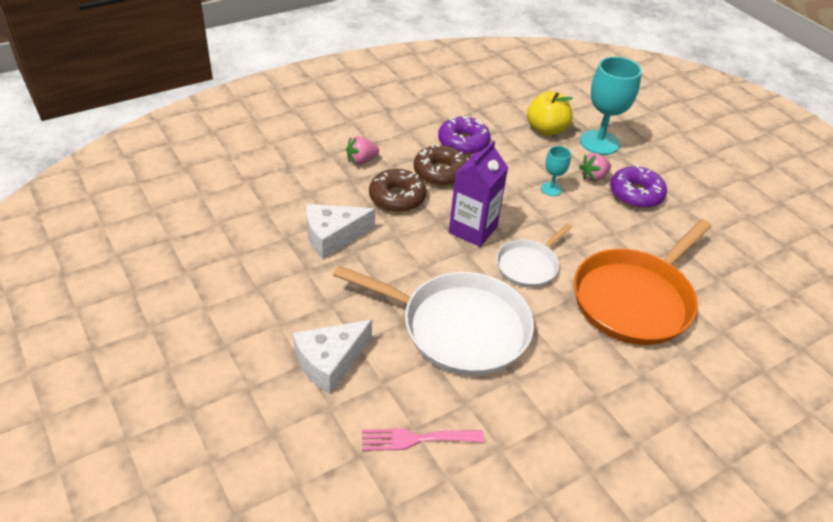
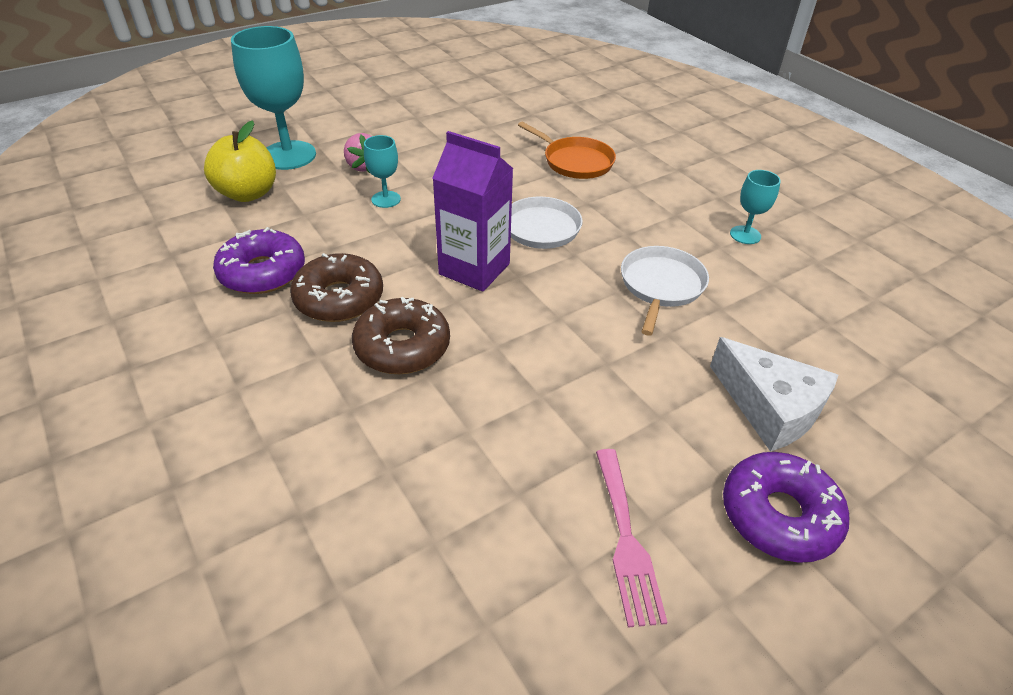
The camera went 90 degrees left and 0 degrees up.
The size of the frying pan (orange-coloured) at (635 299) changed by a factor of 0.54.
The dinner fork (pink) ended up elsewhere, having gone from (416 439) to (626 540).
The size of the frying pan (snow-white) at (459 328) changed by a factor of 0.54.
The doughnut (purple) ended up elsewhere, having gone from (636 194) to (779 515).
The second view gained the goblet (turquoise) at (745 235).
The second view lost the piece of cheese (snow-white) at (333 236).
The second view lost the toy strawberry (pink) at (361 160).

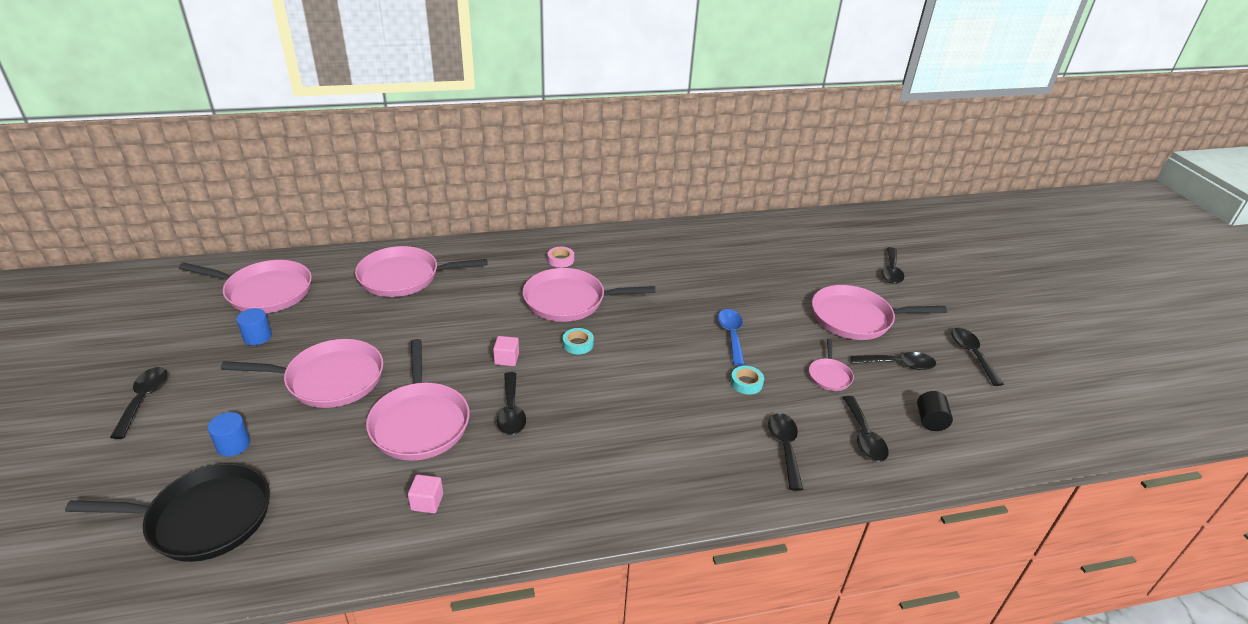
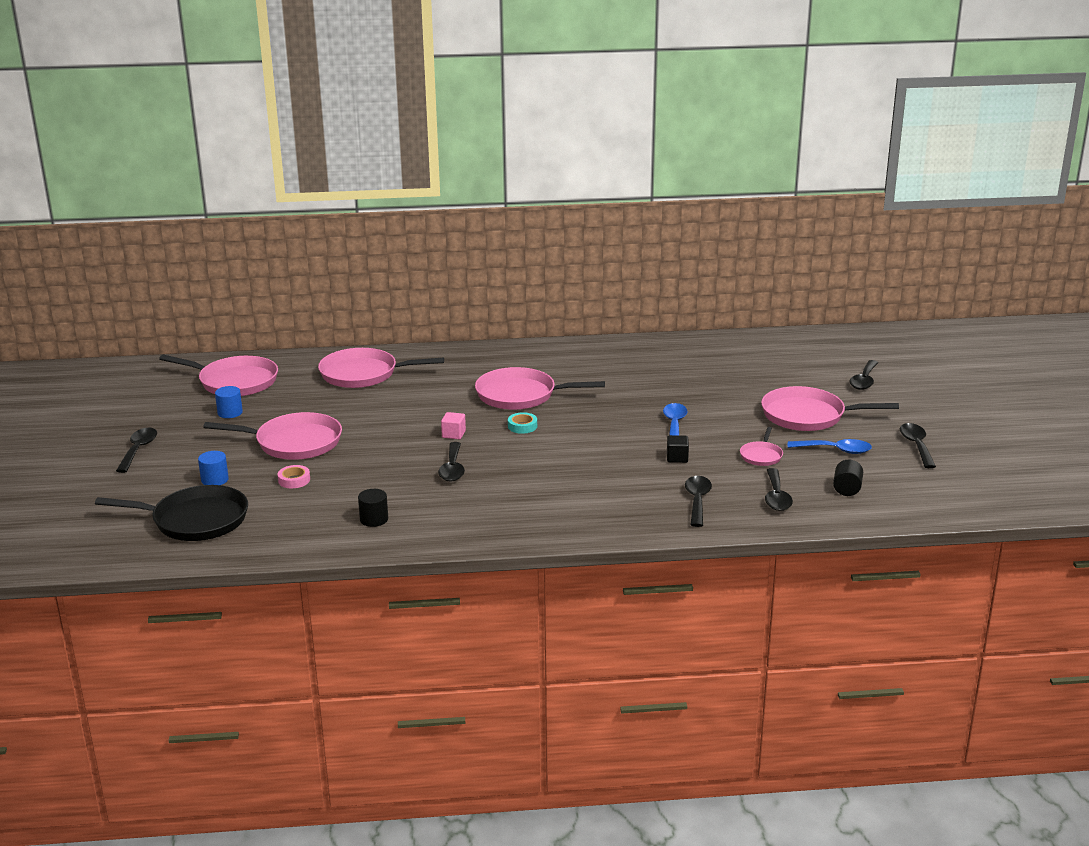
The camera went 10 degrees right and 10 degrees down.
The tape (pink) ended up elsewhere, having gone from (561 260) to (294 480).
Where the block (pink) stood at (427 502), the cylinder (jet-black) came to stand at (374 519).
Where the tape (turquoise) stood at (746 383), the block (jet-black) came to stand at (677 458).
What was the spoon (jet-black) at (898 364) turned into the spoon (cobalt) at (835 450).
The second view lost the frying pan (pink) at (420 422).

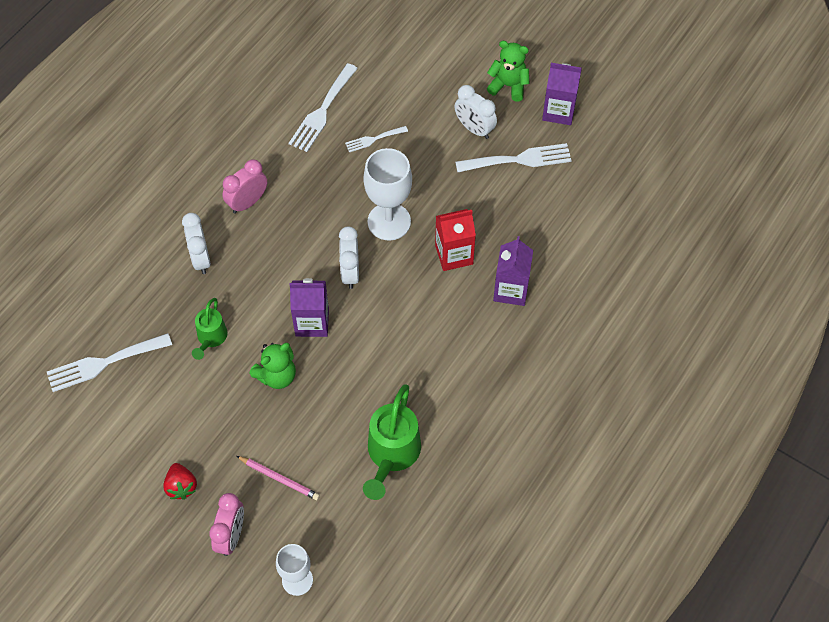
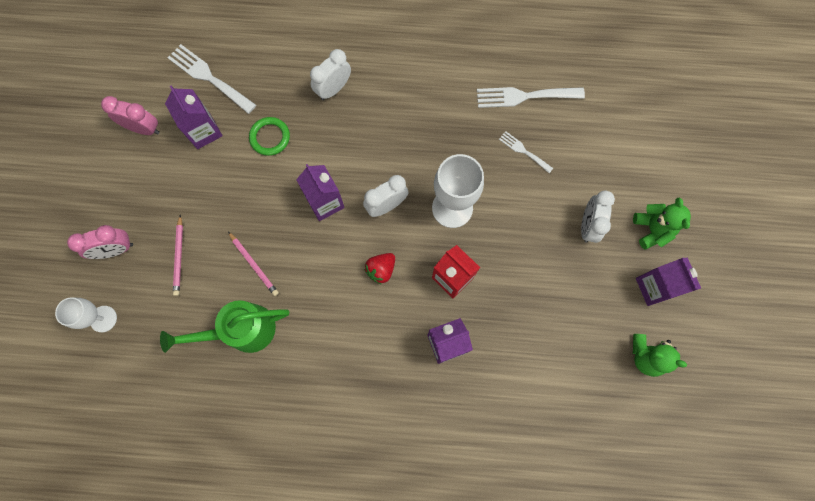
The camera went 60 degrees right and 15 degrees up.
The bedside clock (pink) ended up elsewhere, having gone from (247 202) to (144 128).
The second view gained the juice carton (purple) at (204 131).
The second view gained the pencil (pink) at (254 264).
Where the sprinkling can (leaf-green) stood at (211 338), the hoop (leaf-green) came to stand at (270 137).
The toy strawberry (red) ended up elsewhere, having gone from (181 486) to (381 270).
The teddy bear (leaf-green) ended up elsewhere, having gone from (277 376) to (646 356).
The second view lost the dinner fork (snow-white) at (519 159).

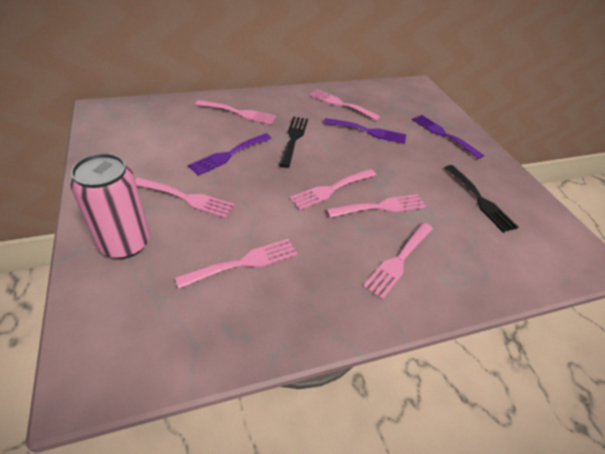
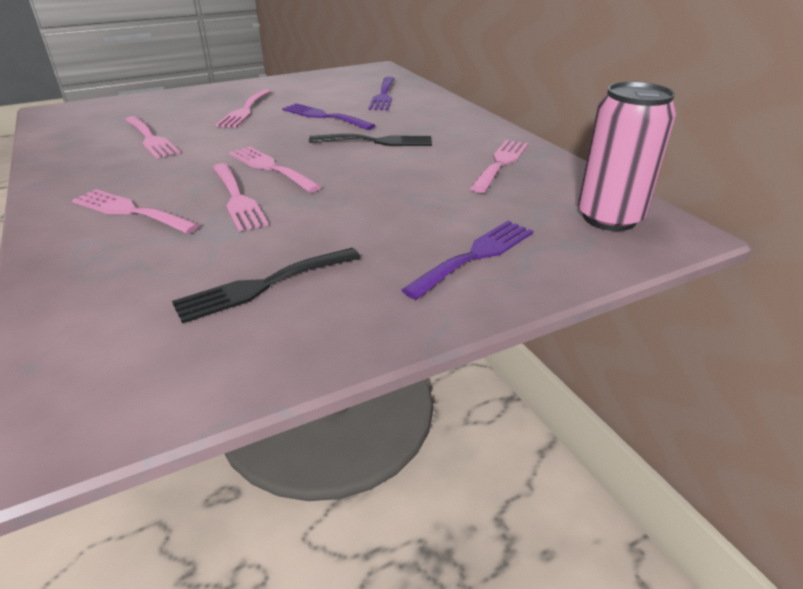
The camera went 85 degrees right and 10 degrees down.
The dinner fork (purple) ended up elsewhere, having gone from (369 131) to (383 96).
The soda can (pink) ended up elsewhere, having gone from (125 243) to (609 218).
The second view lost the dinner fork (pink) at (239 113).

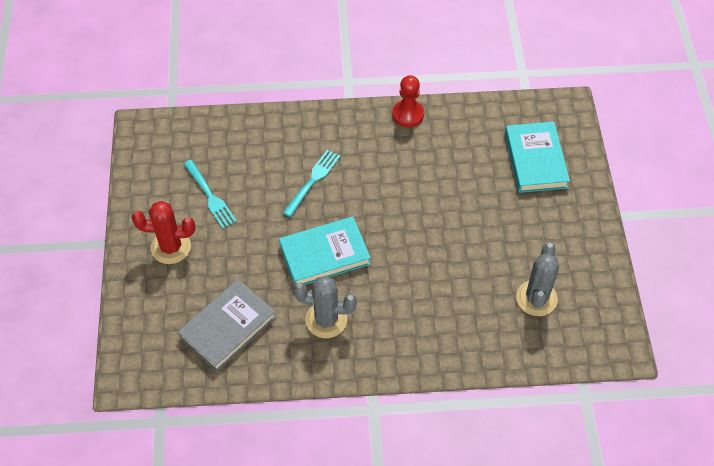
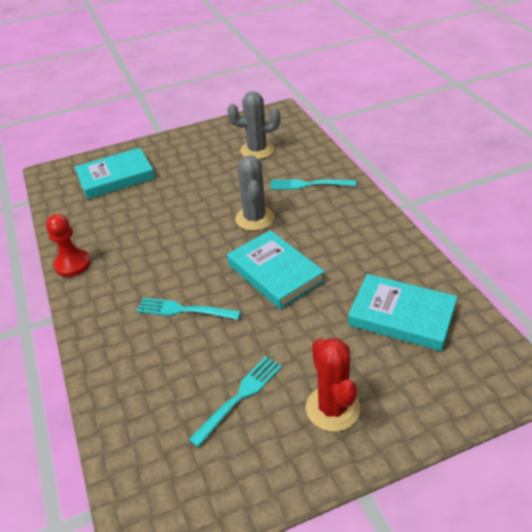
The camera went 105 degrees left and 15 degrees down.
The cactus (grey) ended up elsewhere, having gone from (326 320) to (254 218).
The second view gained the dinner fork (turquoise) at (308 184).
What was the book (grey) at (228 327) turned into the book (turquoise) at (401 316).

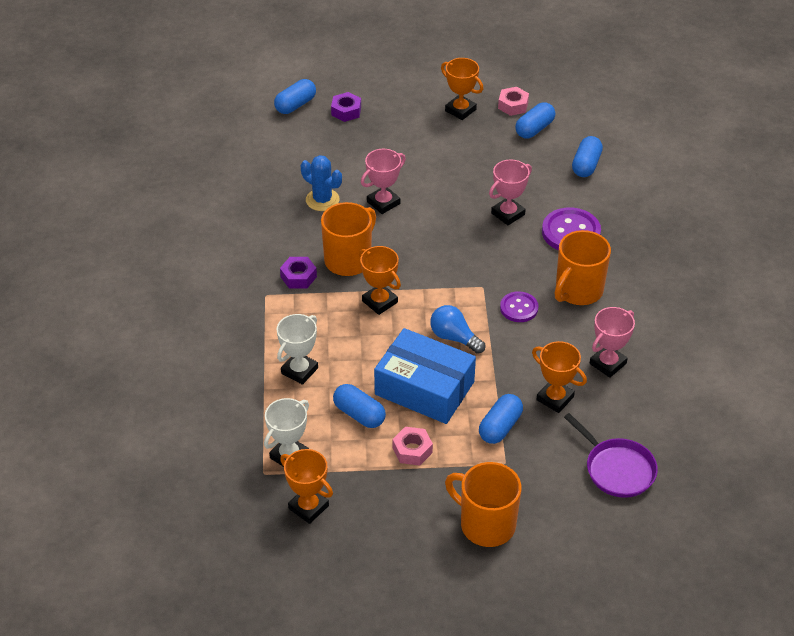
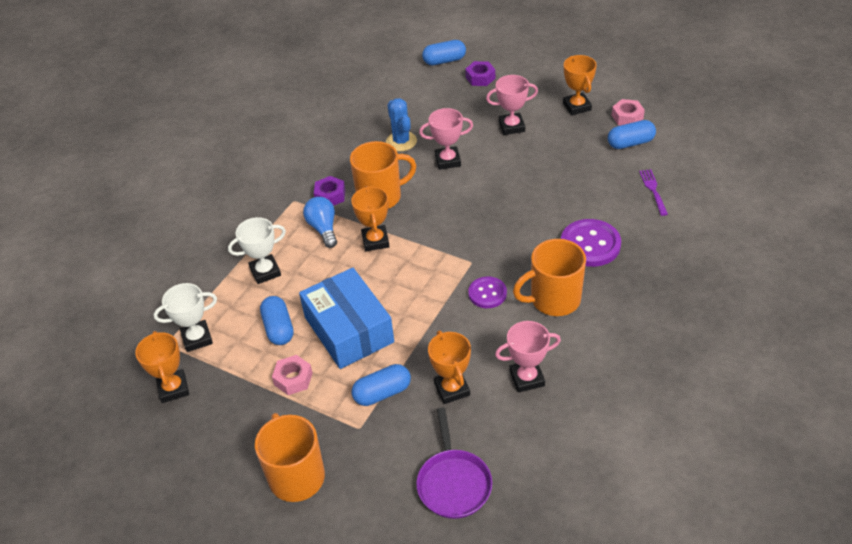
The camera went 35 degrees right and 0 degrees up.
The lightbulb (cobalt) ended up elsewhere, having gone from (454 337) to (323 228).
The award cup (pink) ended up elsewhere, having gone from (508 214) to (511 126).
Where the capsule (cobalt) stood at (586 165), the dinner fork (purple) came to stand at (653 190).

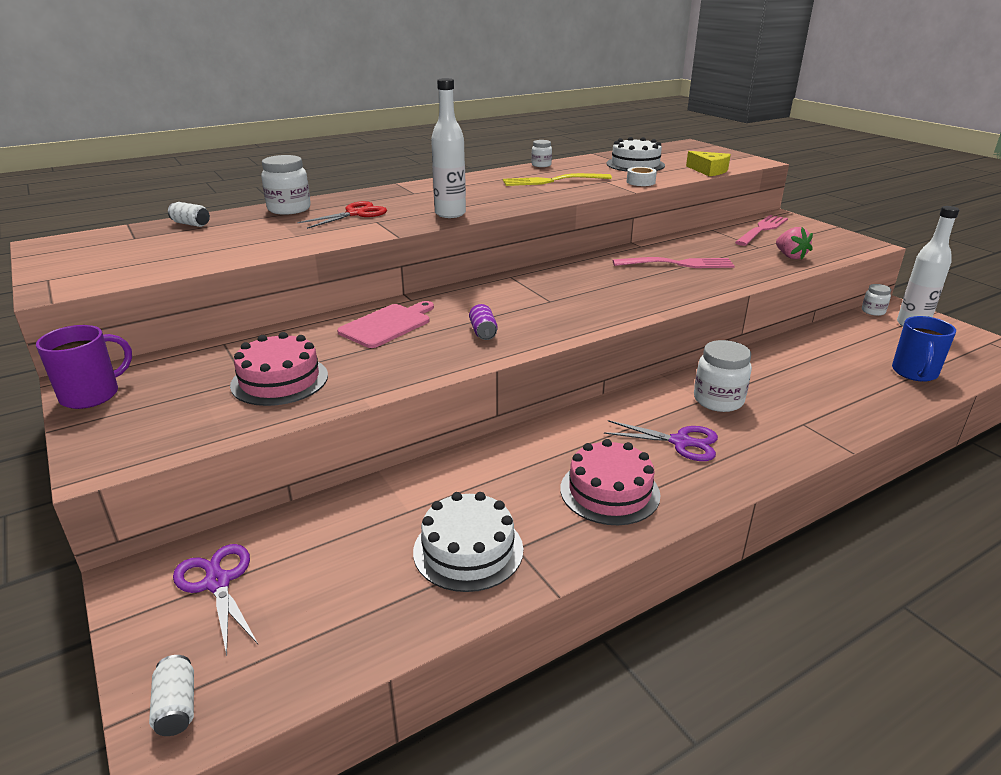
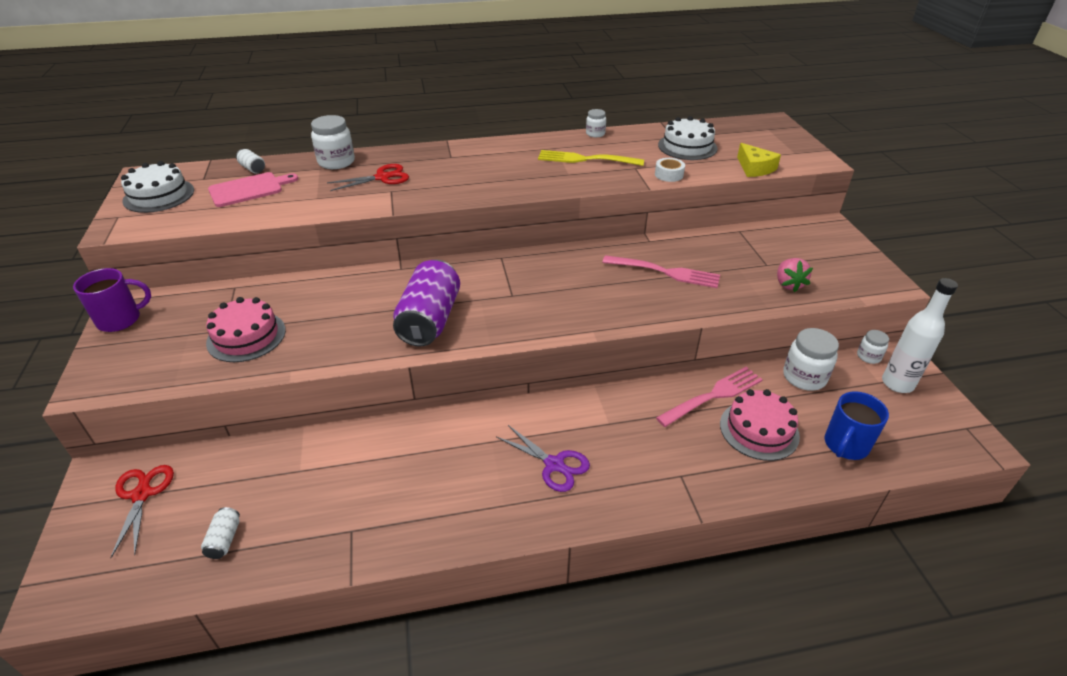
The camera went 20 degrees right and 10 degrees up.
What was the scissors (purple) at (217 583) turned into the scissors (red) at (142 494).
The cake (snow-white) ended up elsewhere, having gone from (468 550) to (159 195).
The soda can (snow-white) ended up elsewhere, having gone from (177 706) to (224 539).
The bread board (pink) ended up elsewhere, having gone from (388 325) to (249 189).
The size of the soda can (purple) at (483 332) changed by a factor of 2.39.
The dinner fork (pink) ended up elsewhere, having gone from (762 230) to (712 396).
The cake (pink) ended up elsewhere, having gone from (609 491) to (759 430).
The jar (snow-white) ended up elsewhere, having gone from (718 400) to (804 377).
The second view lost the drink bottle (snow-white) at (450 214).

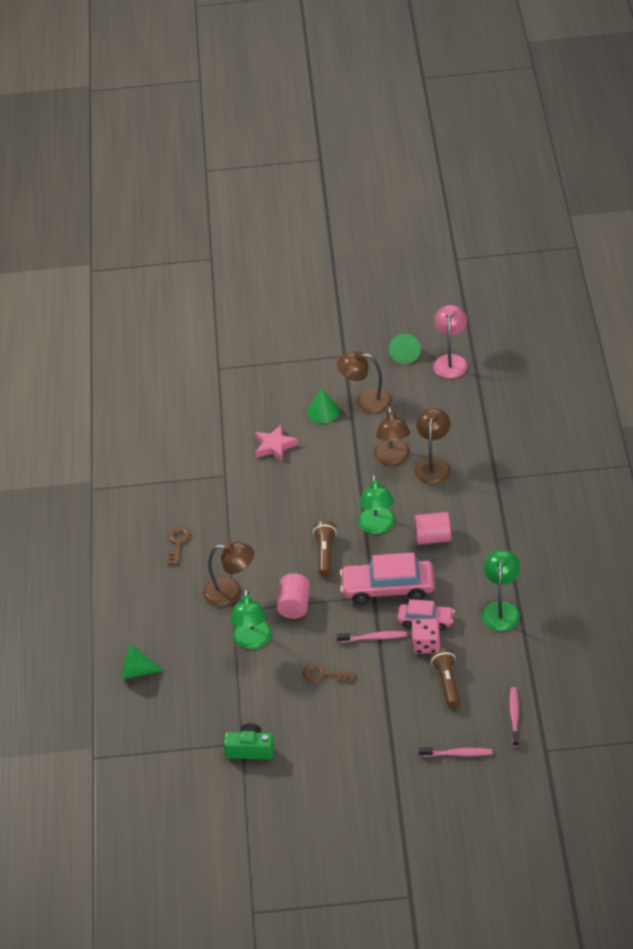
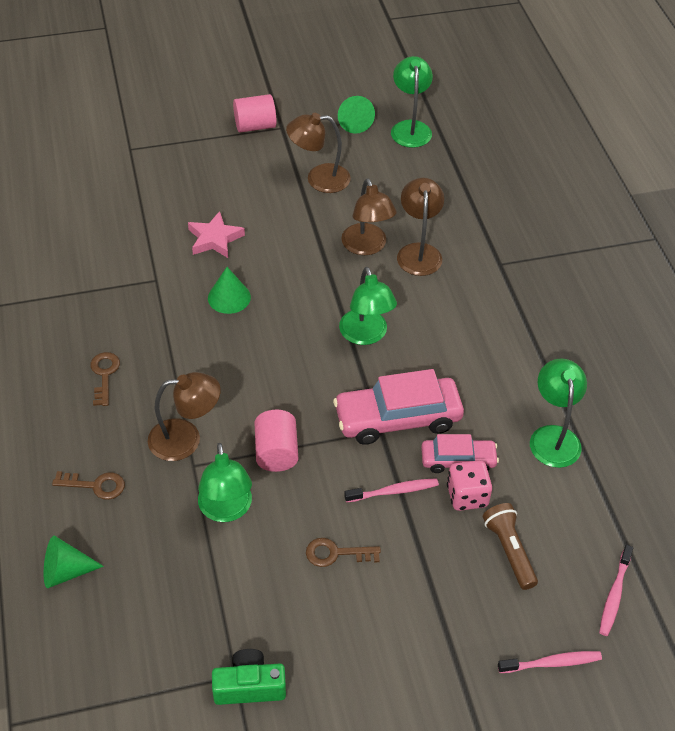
The camera went 15 degrees left and 5 degrees up.
The second view gained the key (dark brown) at (95 485).
The cone (leaf-green) ended up elsewhere, having gone from (323 411) to (229 297).
The cylinder (pink) ended up elsewhere, having gone from (433 538) to (255 126).
What was the desk lamp (pink) at (451 361) turned into the desk lamp (leaf-green) at (410 128).
The tooth brush (pink) at (514 716) ended up facing another way, 150 degrees counterclockwise from before.
The second view lost the pocket torch (dark brown) at (325 553).

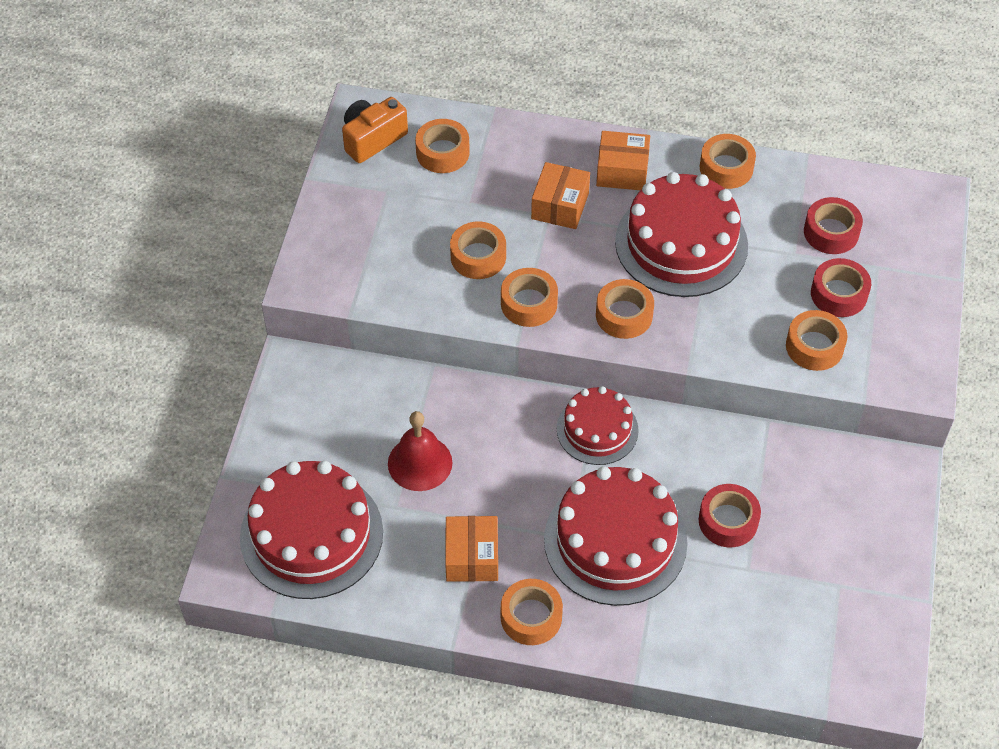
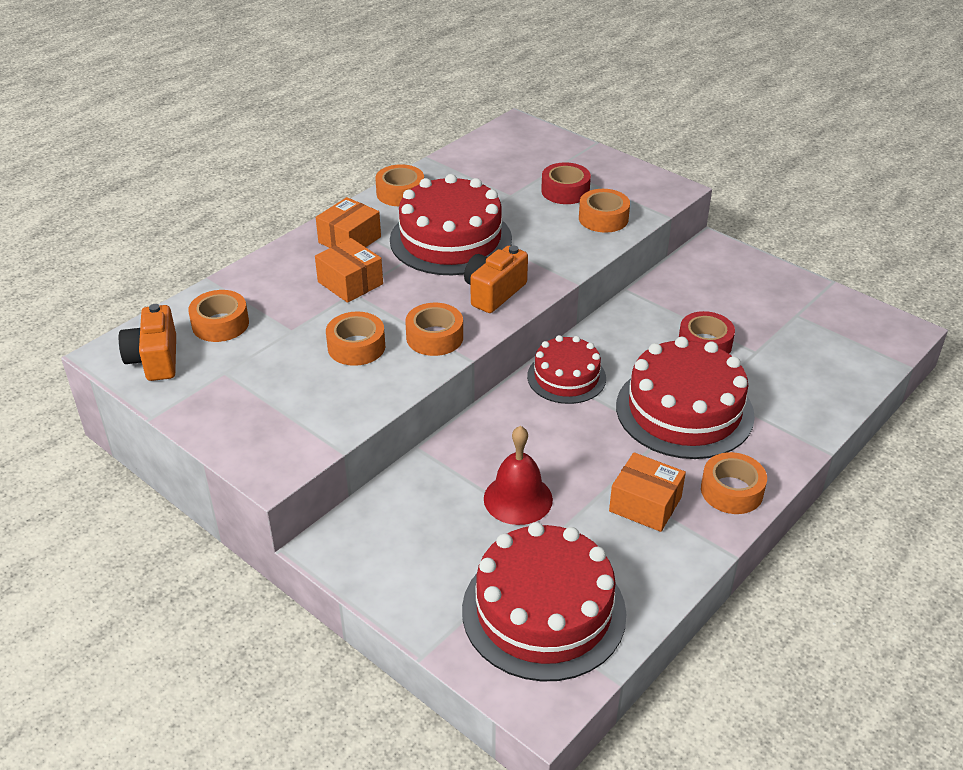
The camera went 60 degrees left and 15 degrees down.
Where the tape (orange-coloured) stood at (624 315), the camera (orange-coloured) came to stand at (494 292).
The second view lost the tape (red) at (831 232).

